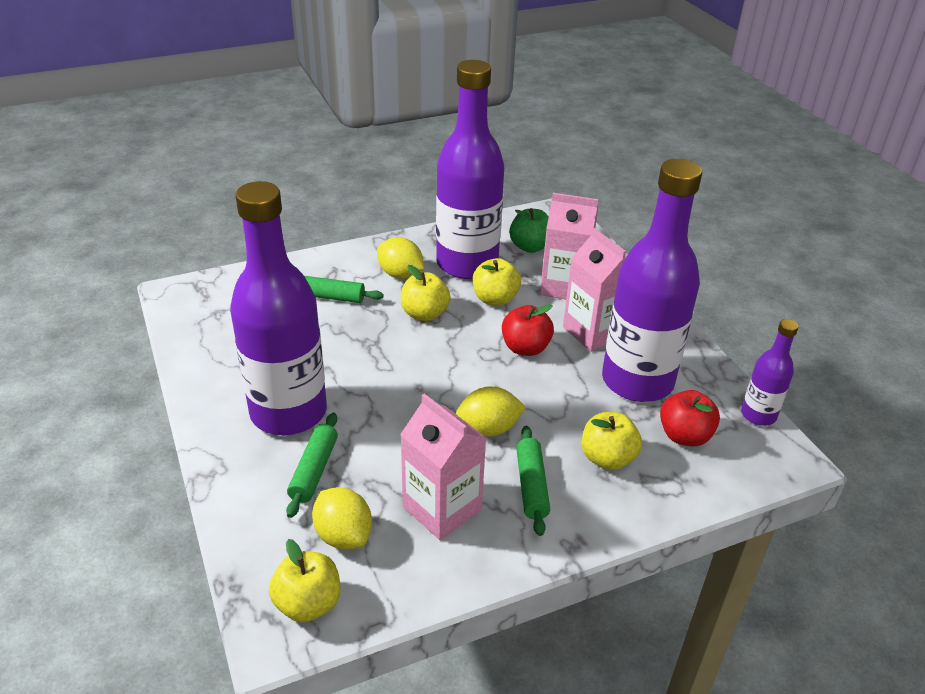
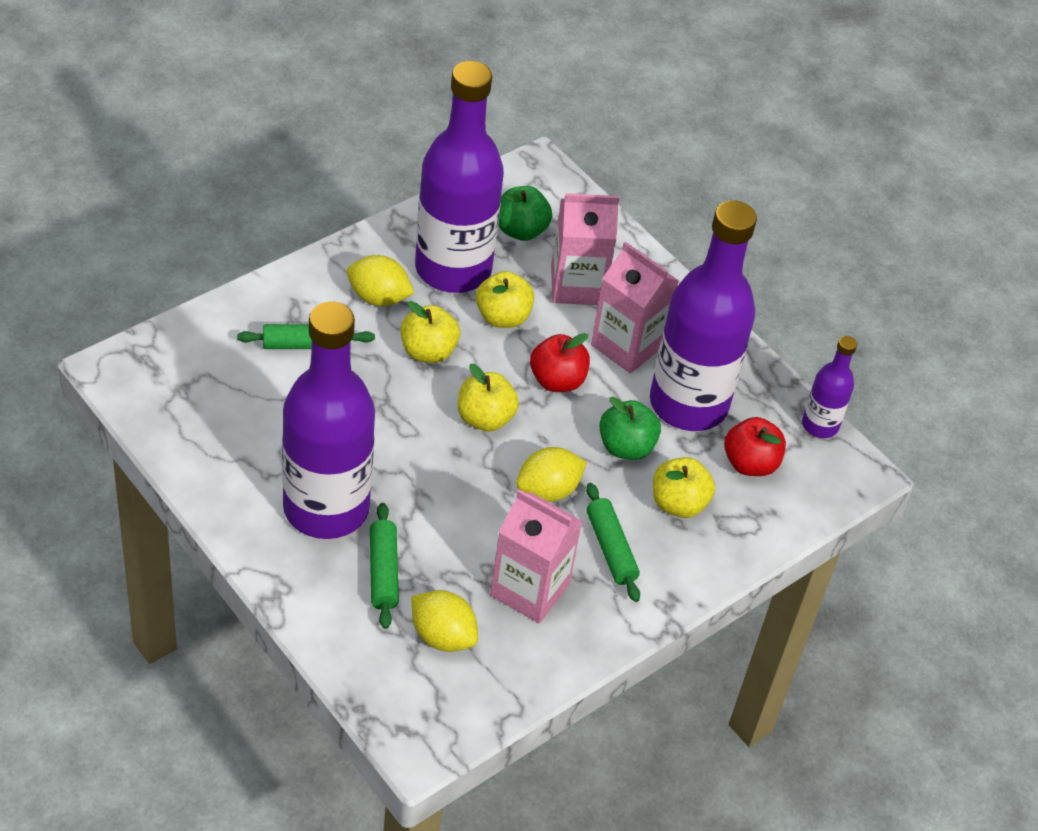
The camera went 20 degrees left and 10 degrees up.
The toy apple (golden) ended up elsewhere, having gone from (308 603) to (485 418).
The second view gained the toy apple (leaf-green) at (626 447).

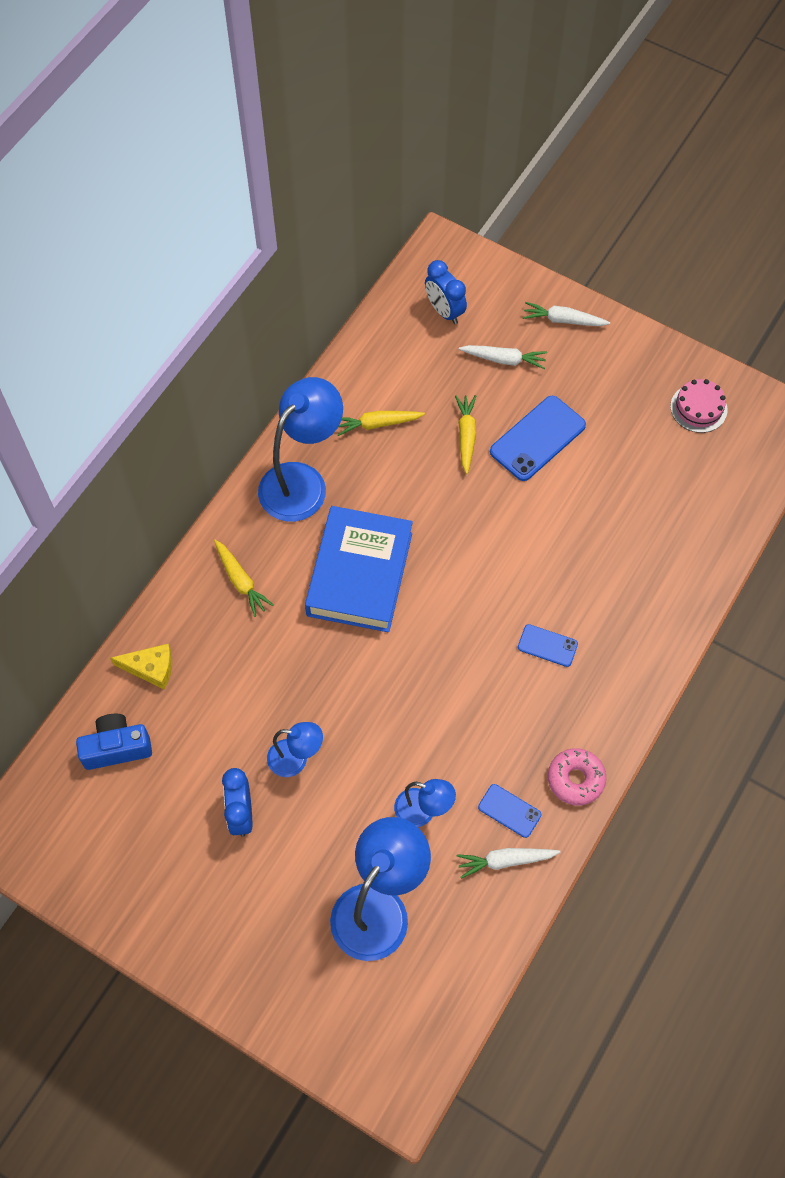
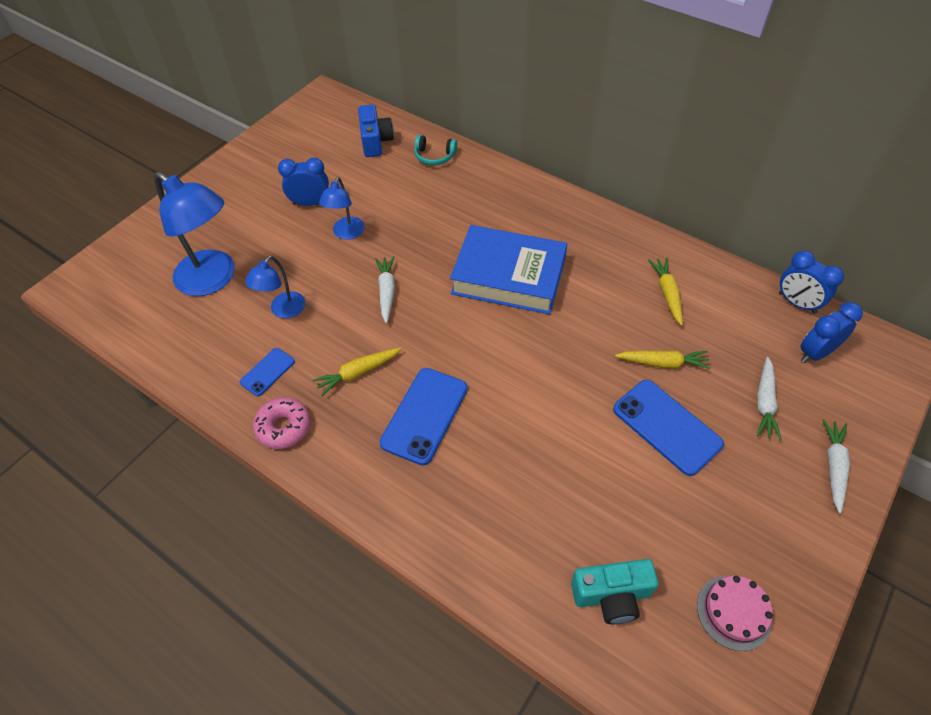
The camera went 95 degrees right and 10 degrees down.
The toy carrot (golden) ended up elsewhere, having gone from (241 581) to (358 373).
The toy carrot (snow-white) ended up elsewhere, having gone from (505 861) to (386 291).
The size of the smartphone (cobalt) at (547 645) changed by a factor of 1.82.
Where the piece of cheese (golden) stood at (151 668), the over-ear headphones (turquoise) came to stand at (434 156).
The second view gained the camera (turquoise) at (611 596).
The second view gained the bedside clock (cobalt) at (797 303).
The second view lost the desk lamp (cobalt) at (302 481).

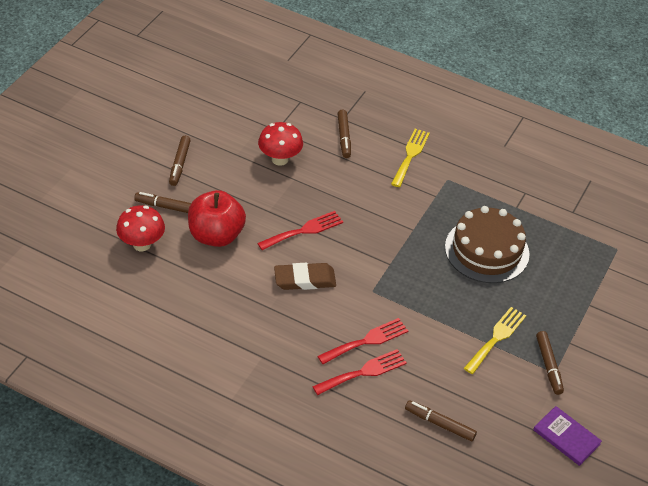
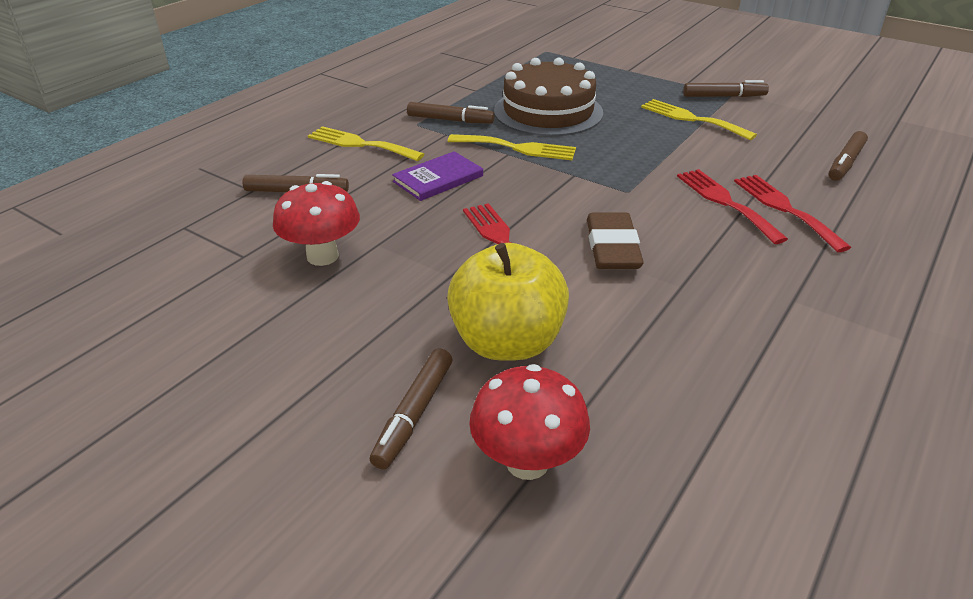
The camera went 80 degrees left and 10 degrees down.
The book (purple) ended up elsewhere, having gone from (566 437) to (438 179).
The felt pen (dark brown) ended up elsewhere, having gone from (179 164) to (450 120).
What was the toy apple (red) at (216 235) turned into the toy apple (golden) at (507 342).
The second view gained the dinner fork (golden) at (517 148).

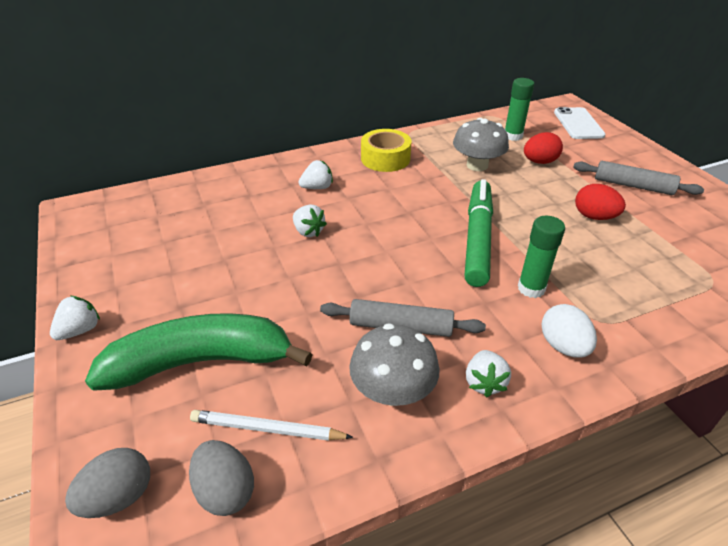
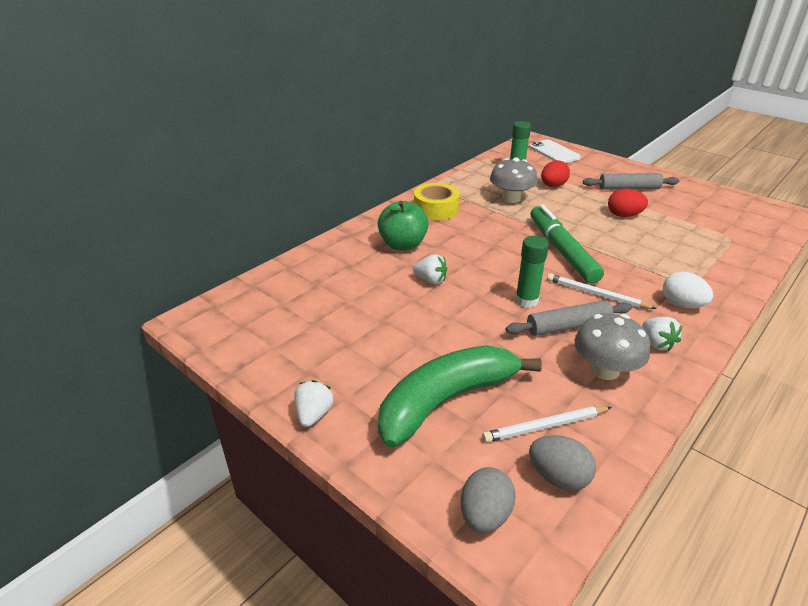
The camera went 25 degrees left and 5 degrees down.
Where the toy strawberry (snow-white) stood at (317 187), the toy apple (leaf-green) came to stand at (403 245).
The glue stick (leaf-green) ended up elsewhere, having gone from (531 288) to (526 300).
The second view gained the pencil (snow-white) at (596 294).

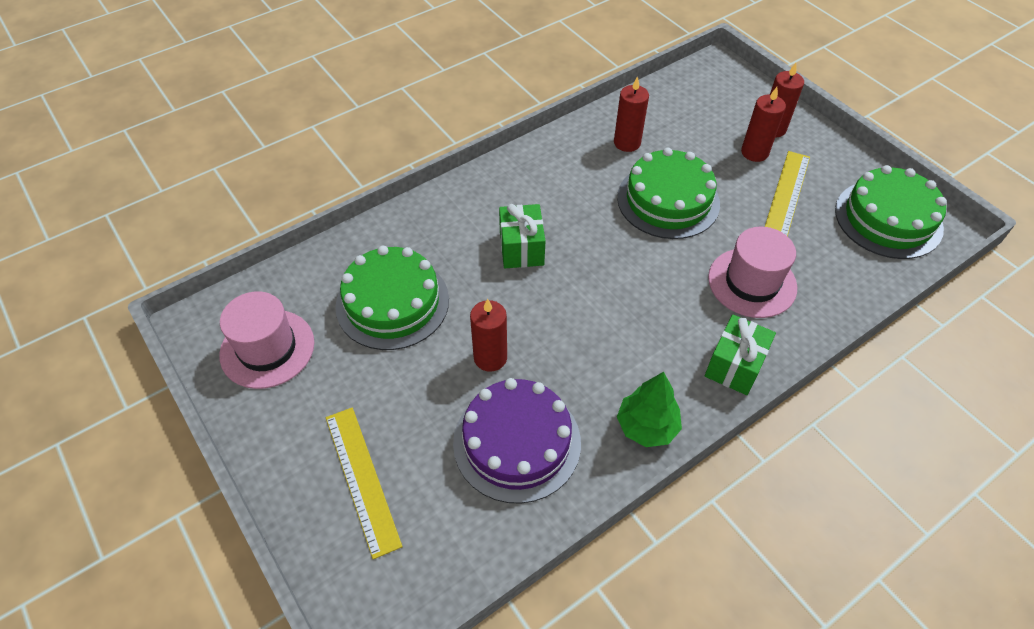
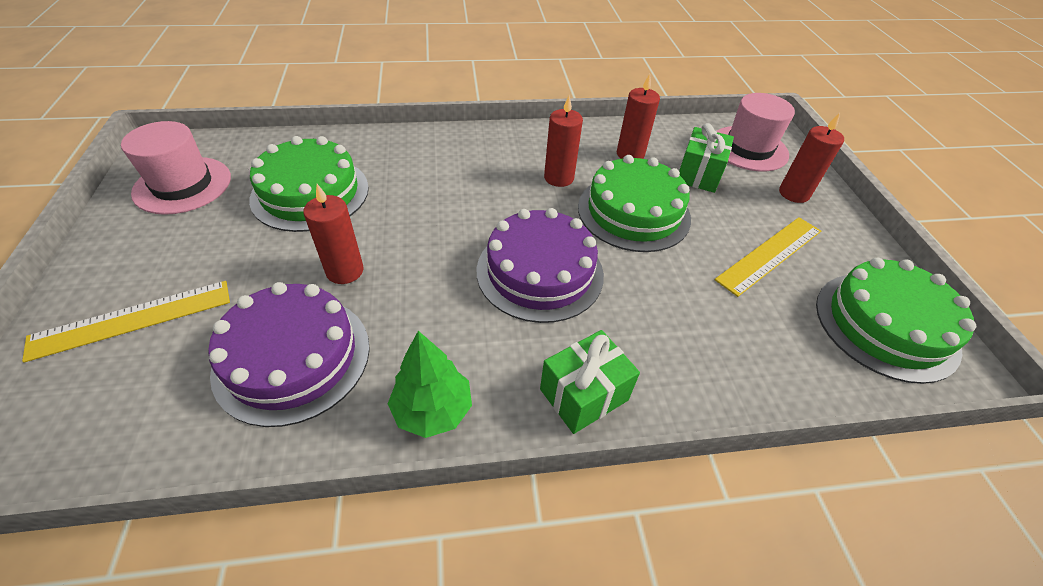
The camera went 25 degrees right and 5 degrees down.
The ruler (golden) at (362 479) ended up facing another way, 60 degrees clockwise from before.
The second view gained the cake (purple) at (540 272).
The wax candle (red) ended up elsewhere, having gone from (754 152) to (559 178).
The gift (leaf-green) ended up elsewhere, having gone from (521 248) to (698 174).
The top hat (pink) ended up elsewhere, having gone from (752 282) to (748 148).

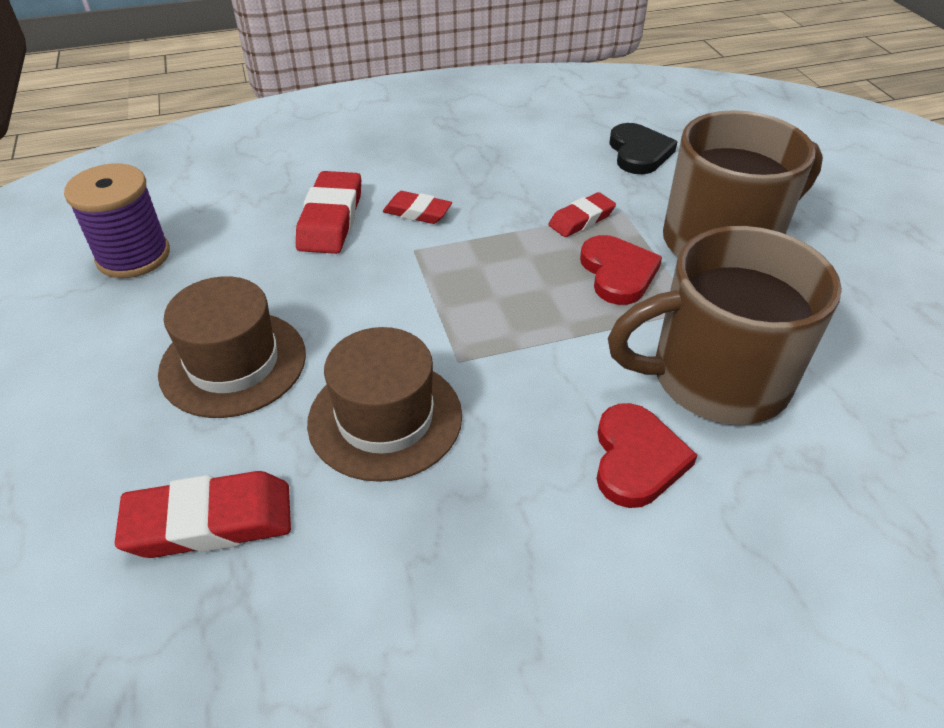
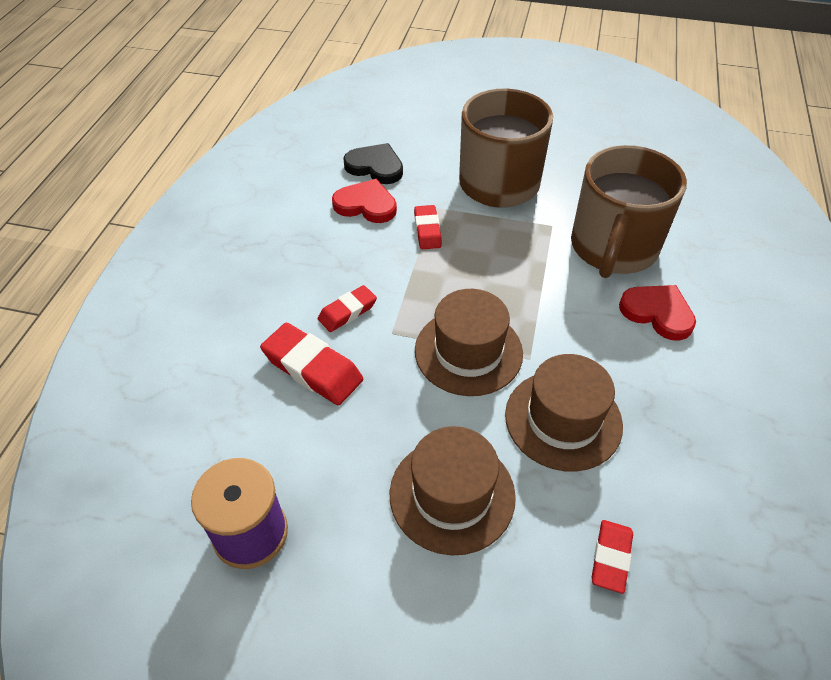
The camera went 60 degrees left and 5 degrees up.
The heart (red) ended up elsewhere, having gone from (618 273) to (366 205).
The second view gained the top hat (dark brown) at (468 352).
The size of the eraser (red) at (210 522) changed by a factor of 0.62.

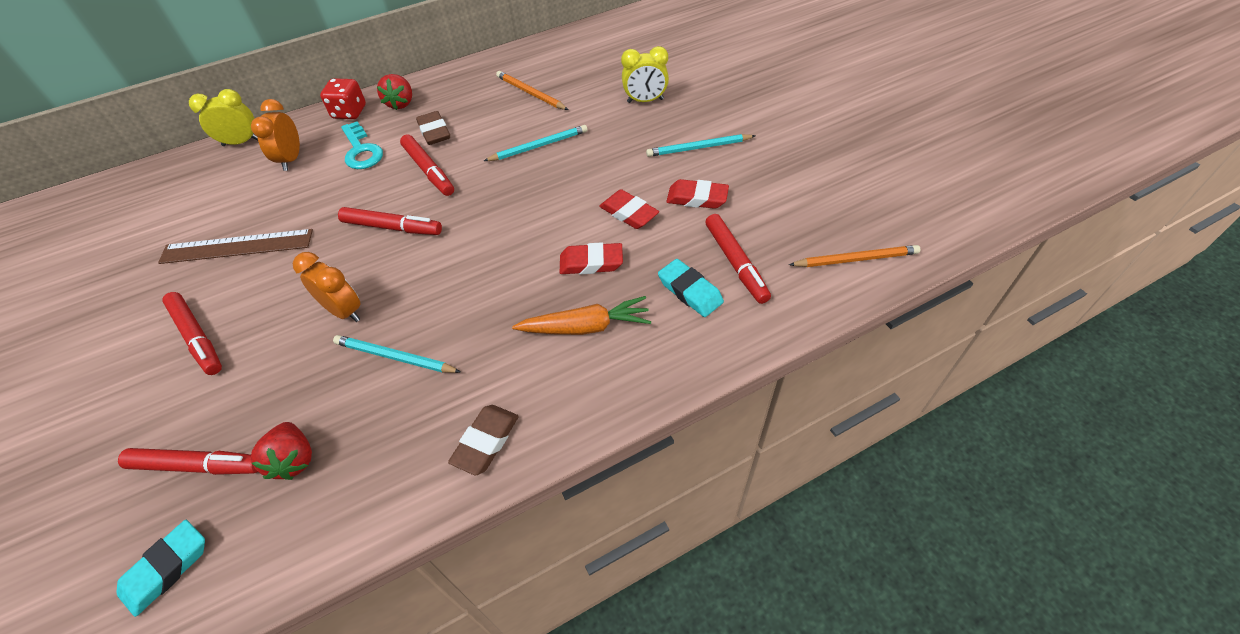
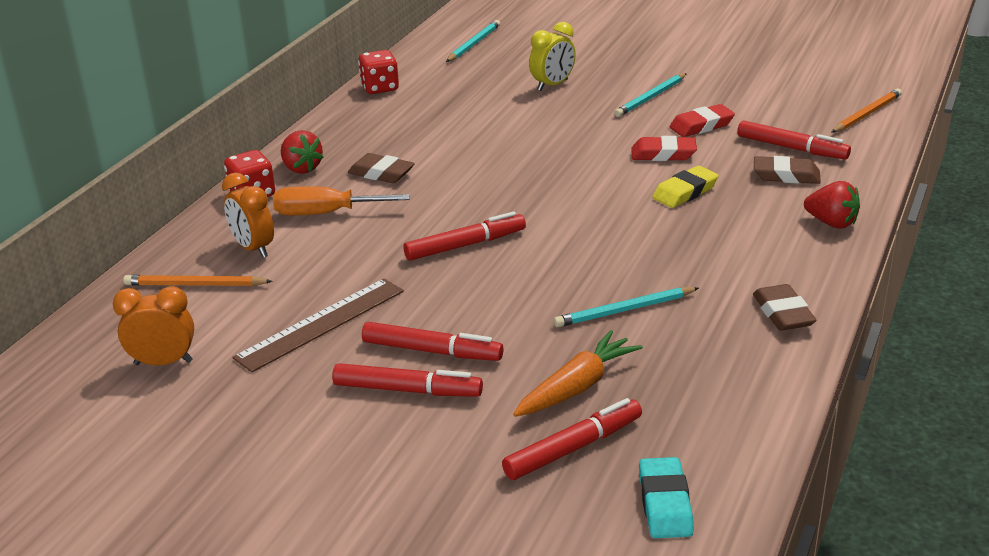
The camera went 40 degrees left and 20 degrees down.
The bedside clock (orange-coloured) ended up elsewhere, having gone from (344 311) to (163 362).
The pencil (orange-coloured) ended up elsewhere, having gone from (530 93) to (195 285).
Where the key (turquoise) stood at (361 151), the screwdriver (orange-coloured) came to stand at (325 213).
The second view gained the die (red) at (380 88).
The felt pen (red) ended up elsewhere, having gone from (429 170) to (432 351).
The pencil (turquoise) ended up elsewhere, having gone from (539 146) to (473 44).
The toy carrot (orange-coloured) ended up elsewhere, having gone from (585 327) to (577 387).
What was the eraser (red) at (591 263) turned into the eraser (golden) at (685 192).
What was the eraser (turquoise) at (690 291) turned into the eraser (dark brown) at (786 175).
The toy strawberry (red) ended up elsewhere, having gone from (294 460) to (831 223).
The second view lost the bedside clock (golden) at (241 142).

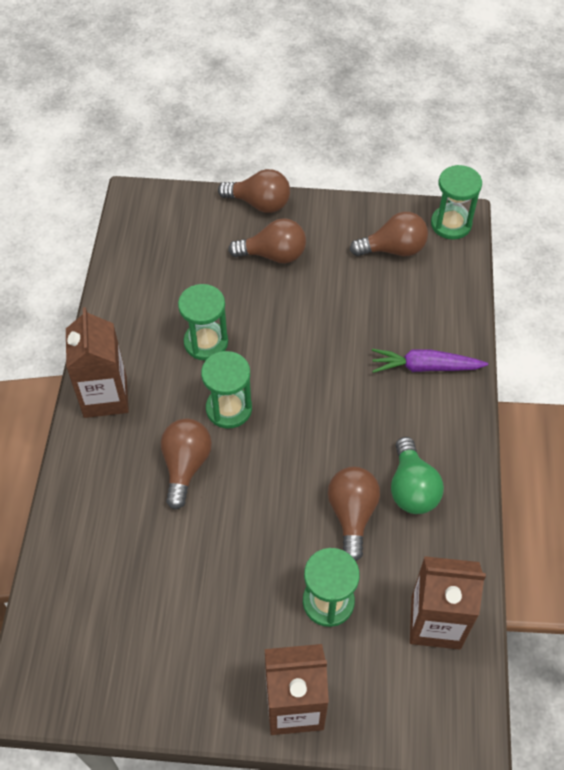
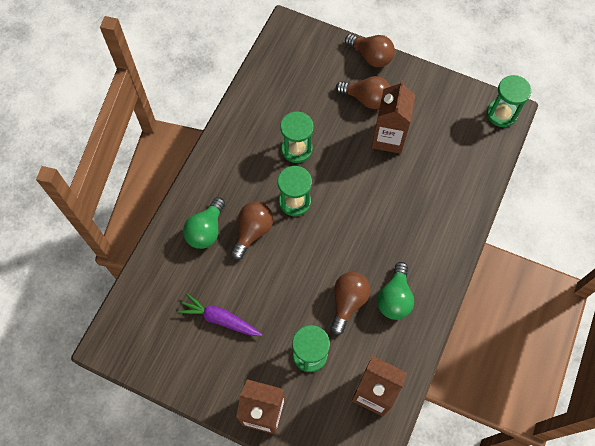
The camera went 20 degrees right and 10 degrees up.
The toy carrot (purple) ended up elsewhere, having gone from (424 367) to (220 319).
The second view gained the lightbulb (leaf-green) at (206 230).
The juice carton (dark brown) ended up elsewhere, having gone from (105 396) to (388 138).
The second view lost the lightbulb (dark brown) at (393 249).

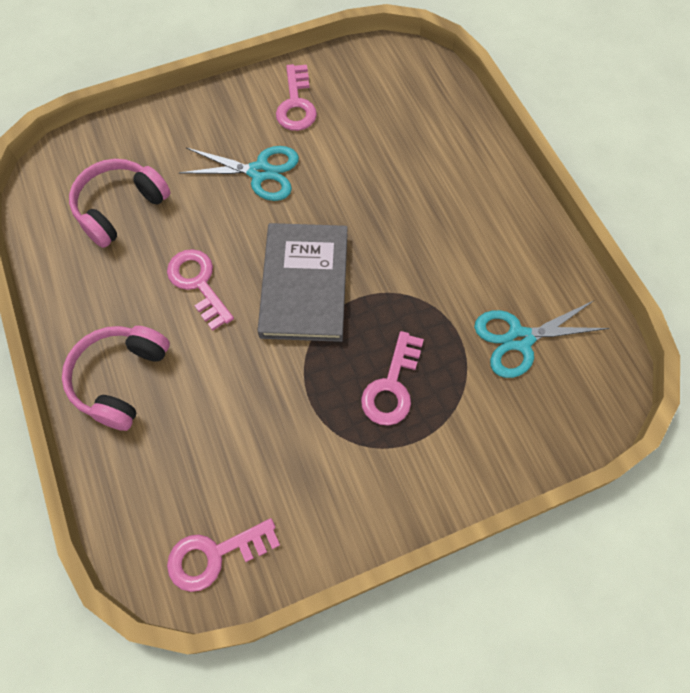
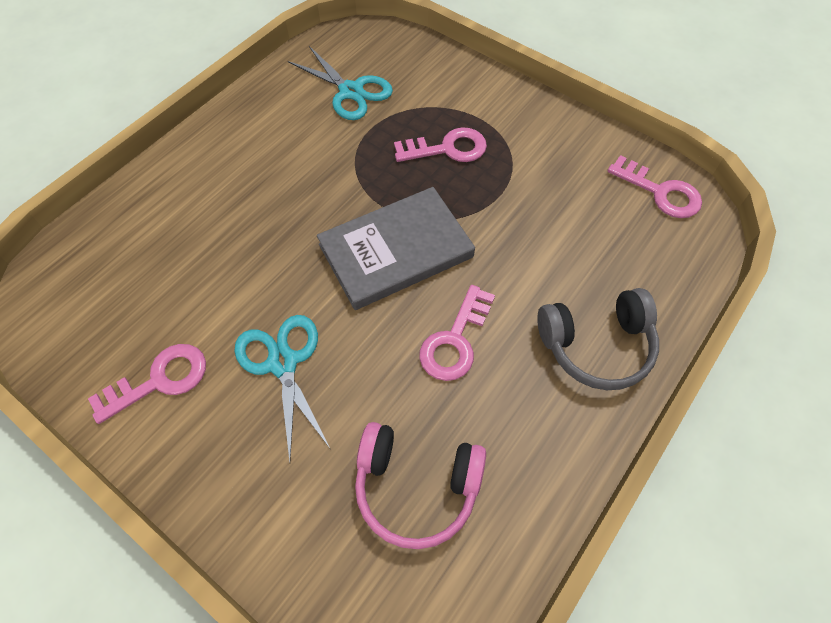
The camera went 120 degrees left and 5 degrees down.
What was the over-ear headphones (pink) at (120 379) turned into the over-ear headphones (grey) at (596 345).

